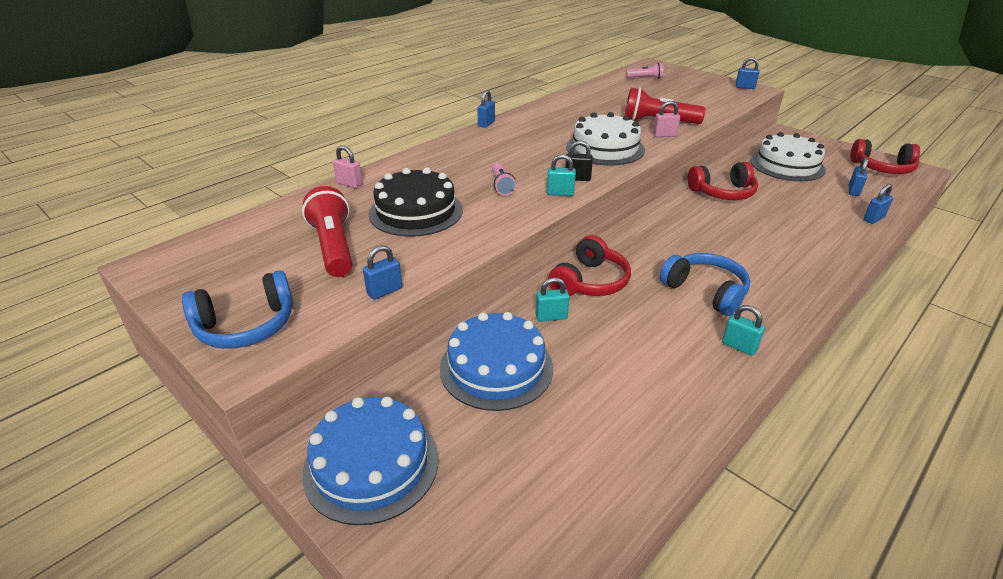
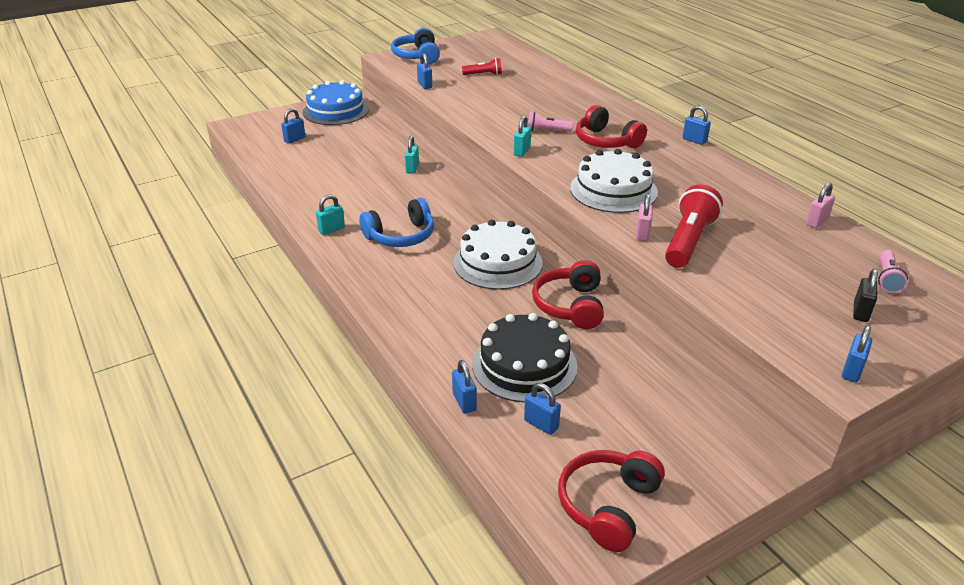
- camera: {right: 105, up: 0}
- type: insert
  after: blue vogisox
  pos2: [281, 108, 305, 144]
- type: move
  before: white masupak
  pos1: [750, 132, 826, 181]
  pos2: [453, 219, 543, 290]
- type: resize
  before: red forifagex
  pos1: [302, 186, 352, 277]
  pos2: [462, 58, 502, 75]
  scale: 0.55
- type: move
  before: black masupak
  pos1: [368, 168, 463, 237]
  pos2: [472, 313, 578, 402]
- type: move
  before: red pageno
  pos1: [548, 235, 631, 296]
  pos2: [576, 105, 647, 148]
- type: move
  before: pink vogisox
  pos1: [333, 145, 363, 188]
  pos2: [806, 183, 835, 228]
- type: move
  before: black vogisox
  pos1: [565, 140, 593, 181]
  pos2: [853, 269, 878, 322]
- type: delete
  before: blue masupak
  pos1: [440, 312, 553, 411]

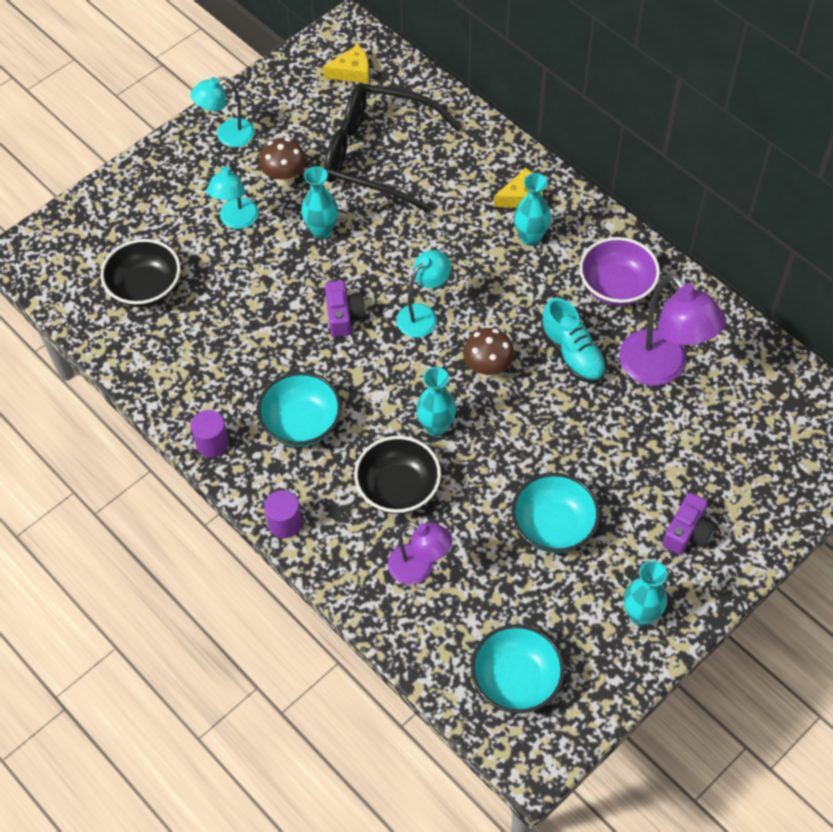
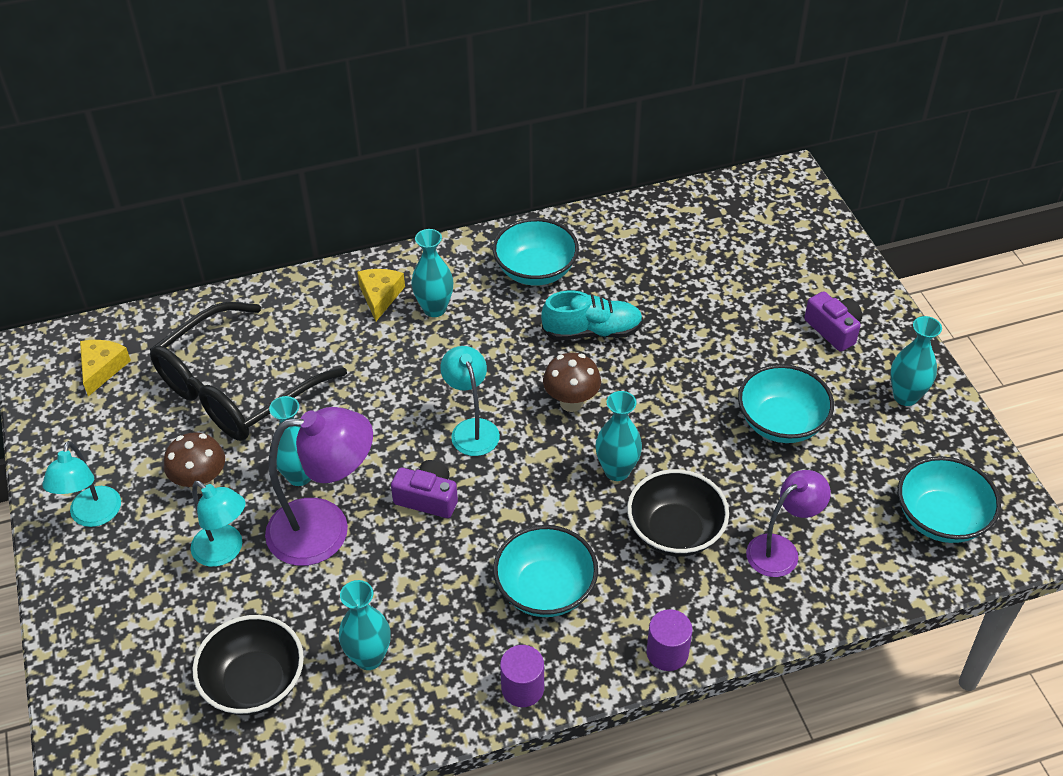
- camera: {right: -65, up: -10}
- type: move
  before: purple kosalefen
  pos1: [619, 274, 726, 386]
  pos2: [265, 407, 373, 566]
- type: insert
  after: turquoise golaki
  pos2: [339, 580, 390, 670]
- type: recolor
  before: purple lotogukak
  after: turquoise lotogukak
  pos1: [579, 237, 660, 306]
  pos2: [493, 218, 579, 286]

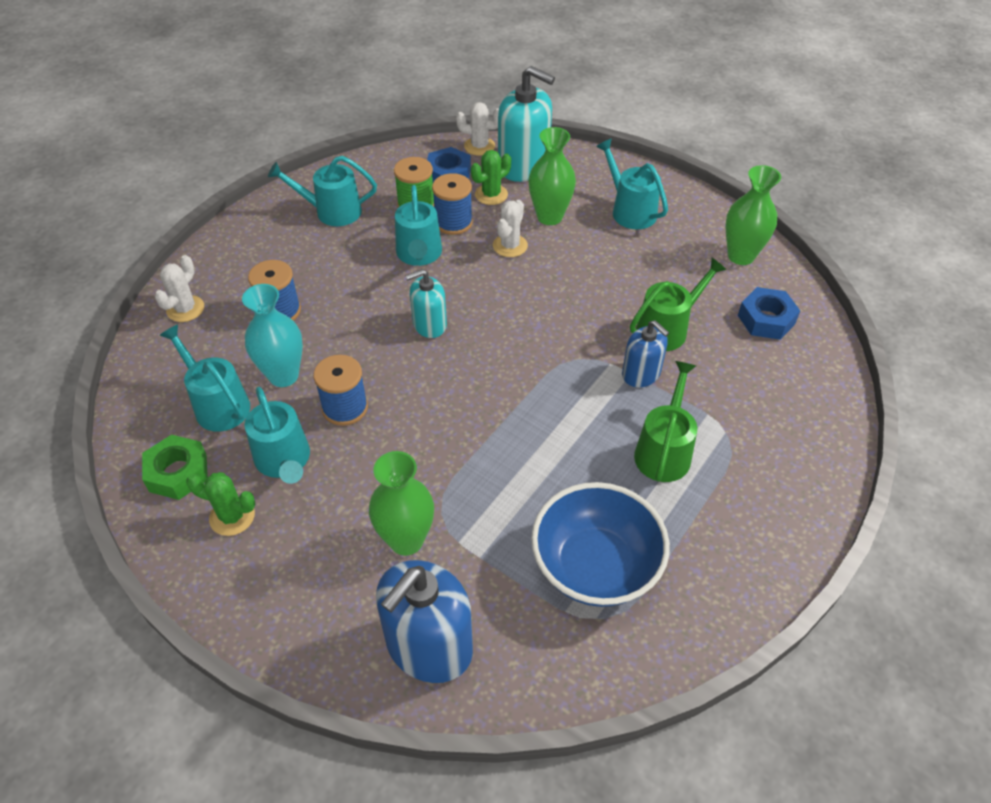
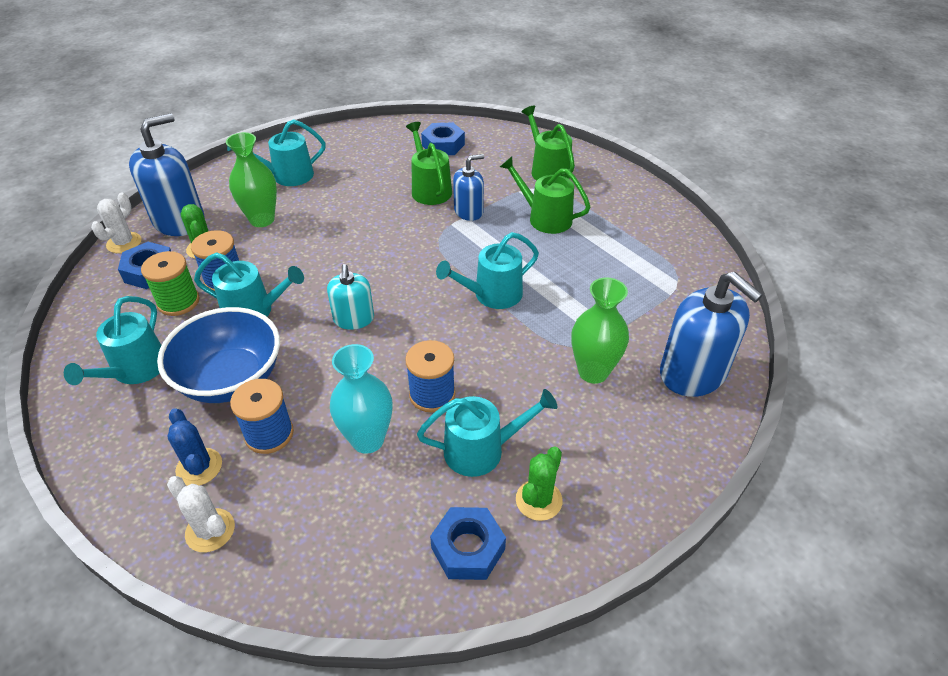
- camera: {right: -75, up: -5}
- type: recolor
  before: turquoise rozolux
  after: blue rozolux
  pos1: [498, 66, 555, 182]
  pos2: [129, 113, 204, 236]
- type: move
  before: blue lotogukak
  pos1: [531, 482, 670, 607]
  pos2: [157, 307, 280, 403]
- type: insert
  after: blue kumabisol
  pos2: [167, 408, 222, 486]
- type: recolor
  before: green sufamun
  after: blue sufamun
  pos1: [142, 434, 208, 500]
  pos2: [430, 507, 506, 580]
- type: move
  before: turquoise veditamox
  pos1: [160, 324, 250, 432]
  pos2: [436, 232, 539, 309]
- type: insert
  after: green veditamox
  pos2: [521, 106, 575, 181]
- type: delete
  before: white kumabisol
  pos1: [493, 200, 528, 257]
- type: delete
  before: green golaki
  pos1: [725, 165, 781, 265]

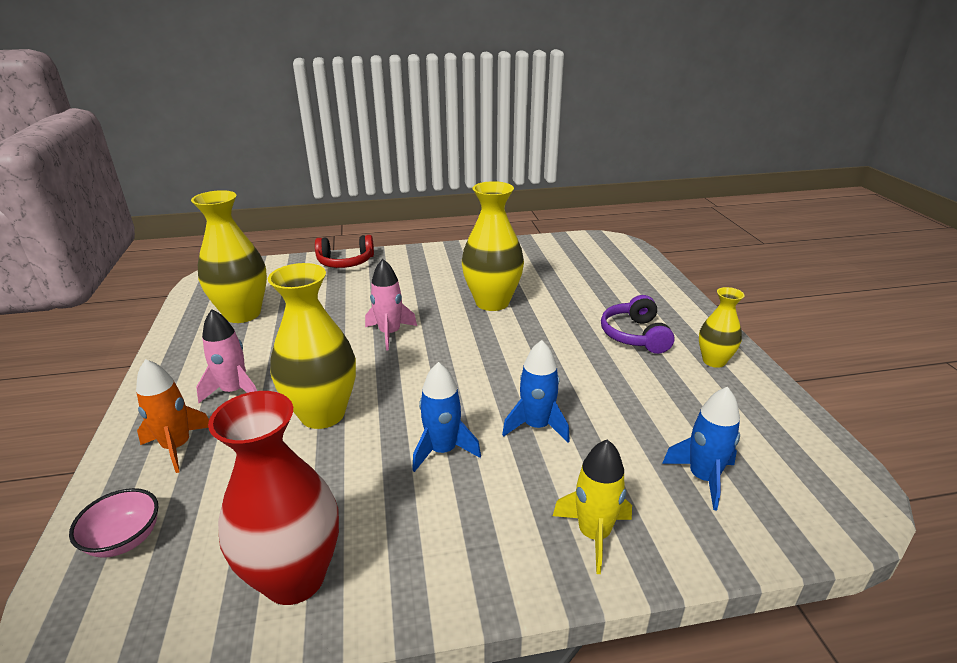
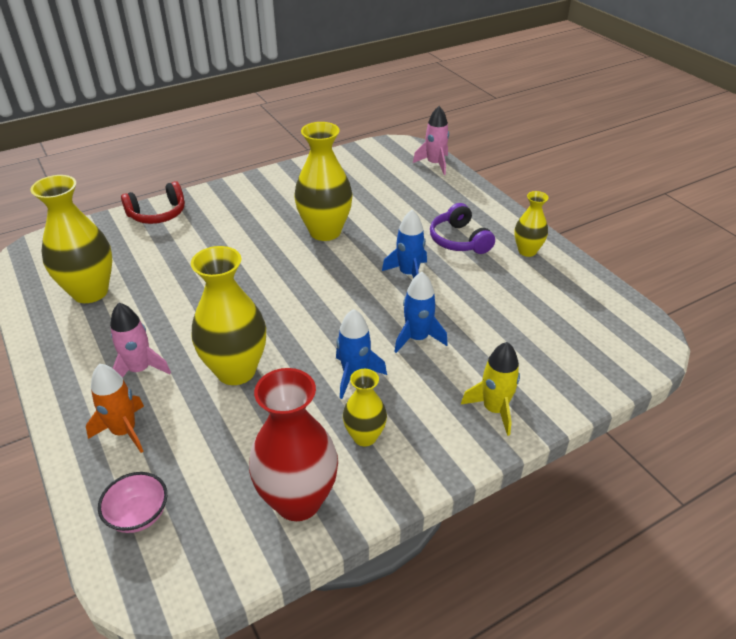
- camera: {right: -20, up: 10}
- type: insert
  after: yellow golaki
  pos2: [343, 369, 387, 446]
- type: move
  before: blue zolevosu
  pos1: [662, 387, 740, 510]
  pos2: [382, 210, 427, 278]
- type: move
  before: pink zolevosu
  pos1: [365, 259, 417, 351]
  pos2: [413, 106, 449, 175]

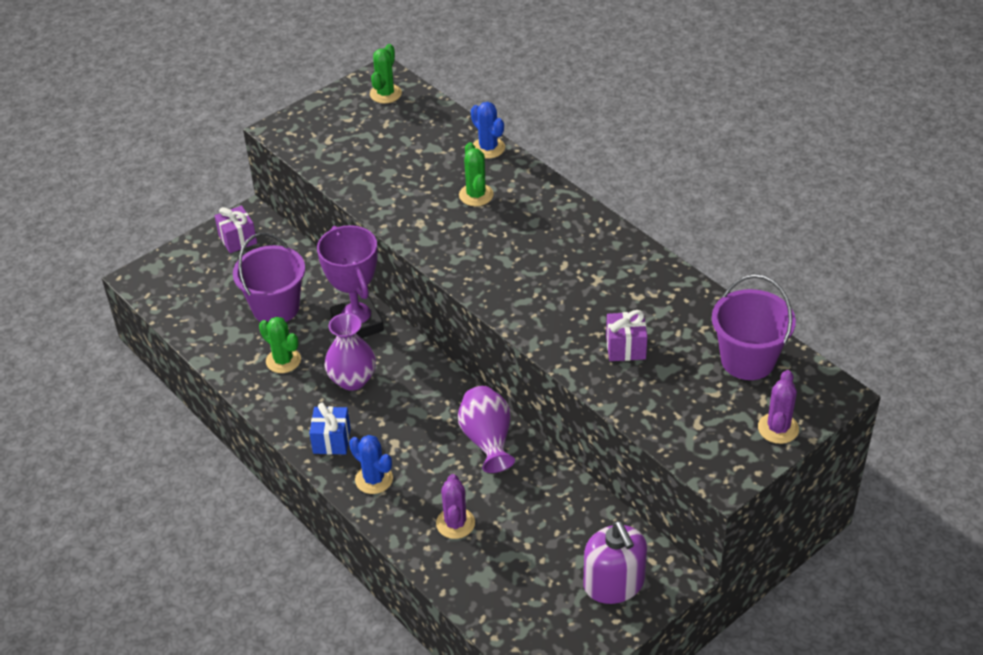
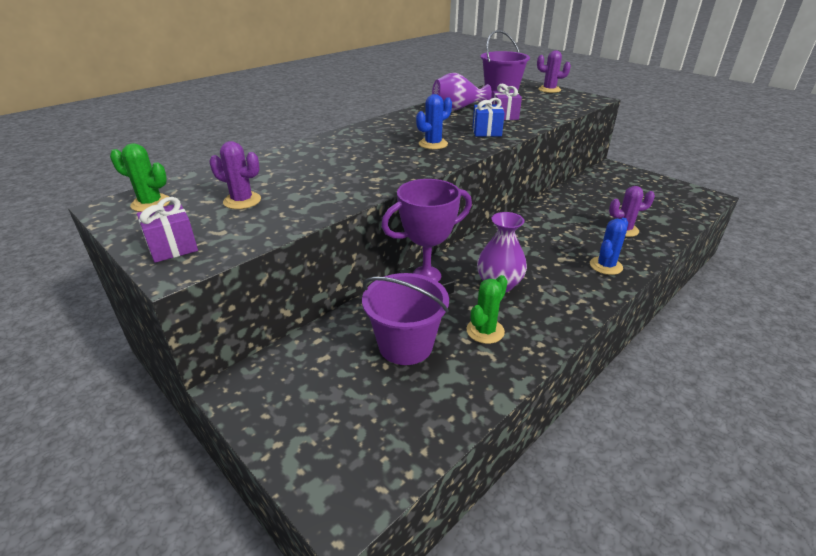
- camera: {right: -95, up: -10}
- type: move
  before: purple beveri
  pos1: [215, 206, 257, 253]
  pos2: [137, 197, 198, 263]
- type: insert
  after: purple kumabisol
  pos2: [210, 141, 261, 209]
- type: move
  before: blue kumabisol
  pos1: [471, 102, 505, 158]
  pos2: [416, 94, 452, 149]
- type: move
  before: purple golaki
  pos1: [458, 386, 515, 473]
  pos2: [432, 73, 492, 111]
- type: move
  before: blue beveri
  pos1: [309, 403, 351, 455]
  pos2: [472, 98, 505, 137]
- type: delete
  before: green kumabisol
  pos1: [459, 142, 494, 206]
- type: delete
  before: purple rozolux
  pos1: [584, 521, 647, 604]

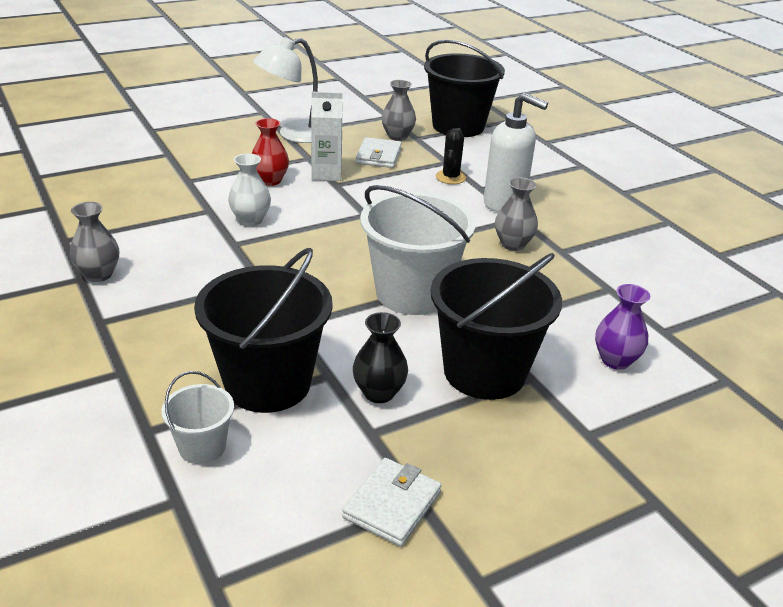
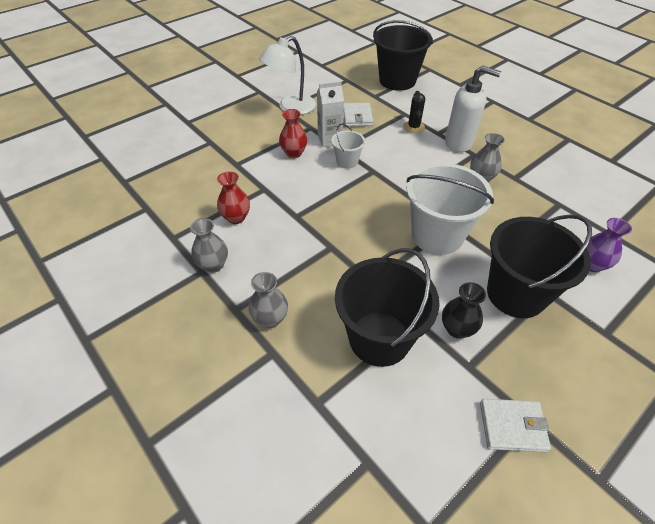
- camera: {right: -10, up: 15}
- type: insert
  after: red golaki
  pos2: [217, 171, 250, 224]
- type: move
  before: grey golaki
  pos1: [382, 80, 416, 141]
  pos2: [249, 272, 288, 328]
- type: move
  before: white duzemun
  pos1: [161, 371, 234, 464]
  pos2: [332, 123, 365, 169]
- type: rotate
  before: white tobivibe
  pos1: [342, 458, 441, 547]
  pos2: [480, 399, 551, 452]
  turn: 75
- type: delete
  before: white golaki
  pos1: [228, 153, 271, 226]

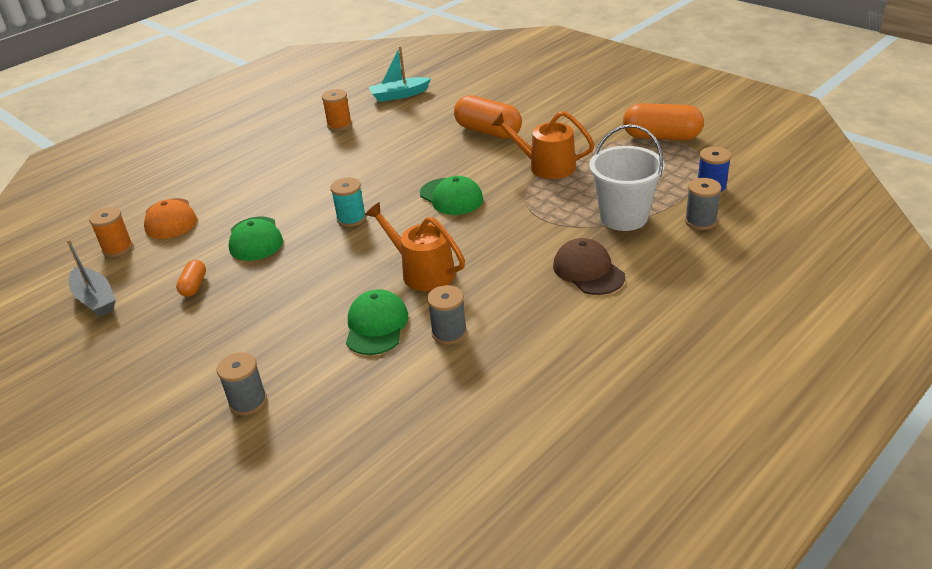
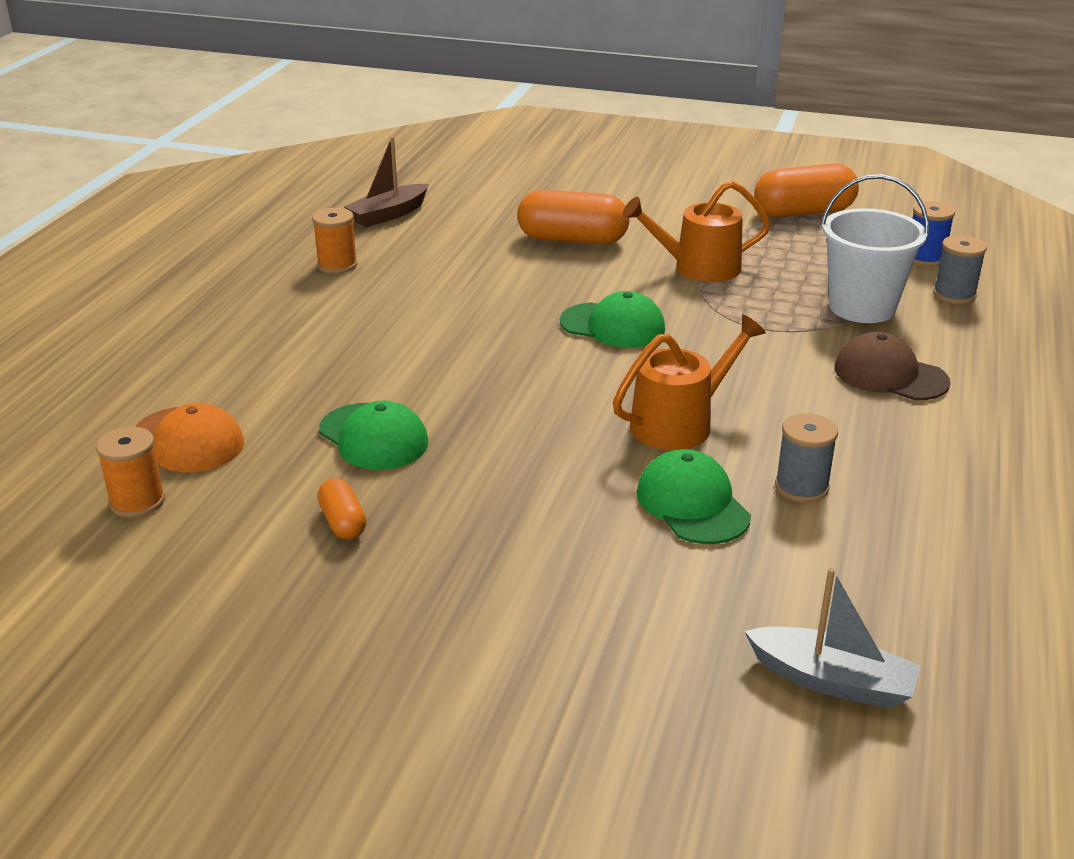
- camera: {right: -30, up: -5}
- type: recolor
  before: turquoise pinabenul
  after: brown pinabenul
  pos1: [369, 46, 431, 102]
  pos2: [344, 137, 429, 227]
- type: rotate
  before: orange veditamox
  pos1: [365, 202, 465, 291]
  pos2: [613, 315, 766, 450]
  turn: 135
- type: move
  before: grey pinabenul
  pos1: [67, 239, 116, 317]
  pos2: [745, 568, 921, 709]
- type: delete
  before: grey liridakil
  pos1: [217, 352, 267, 416]
- type: delete
  before: turquoise liridakil
  pos1: [330, 177, 366, 227]

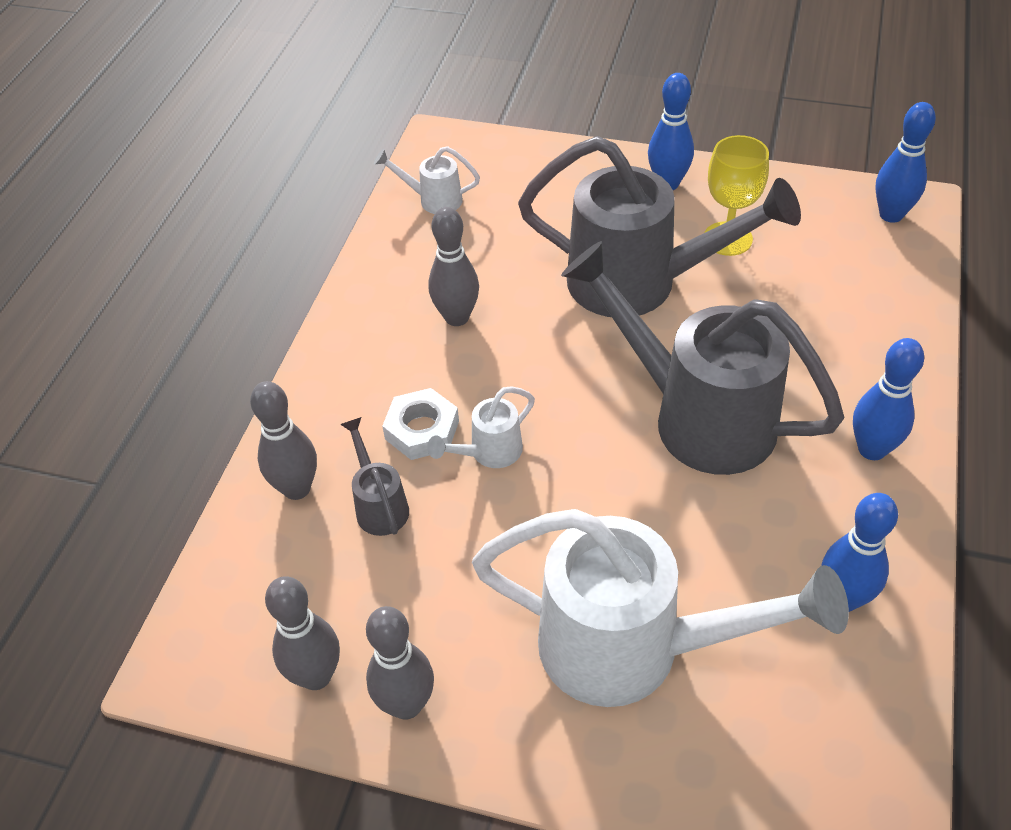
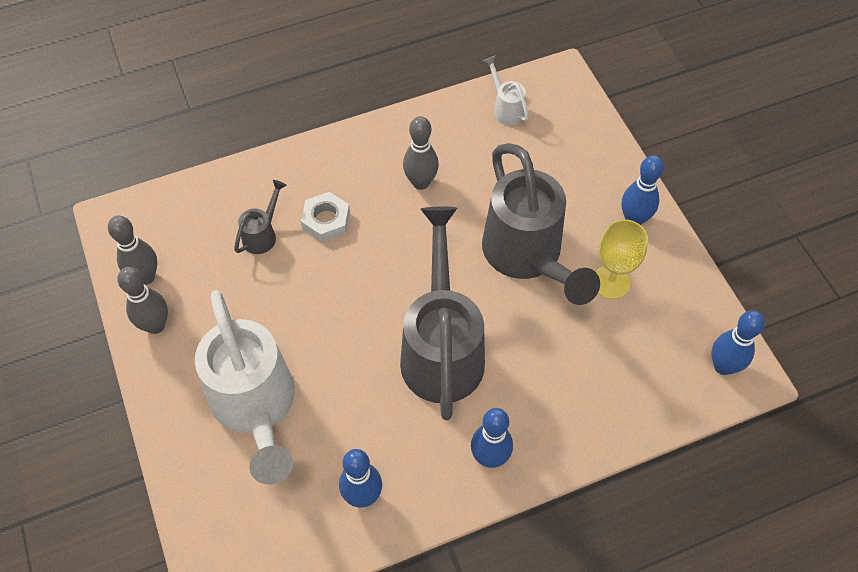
- camera: {right: 50, up: 10}
- type: delete
  before: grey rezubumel
  pos1: [250, 381, 317, 500]
- type: delete
  before: white veditamox
  pos1: [427, 386, 535, 468]

